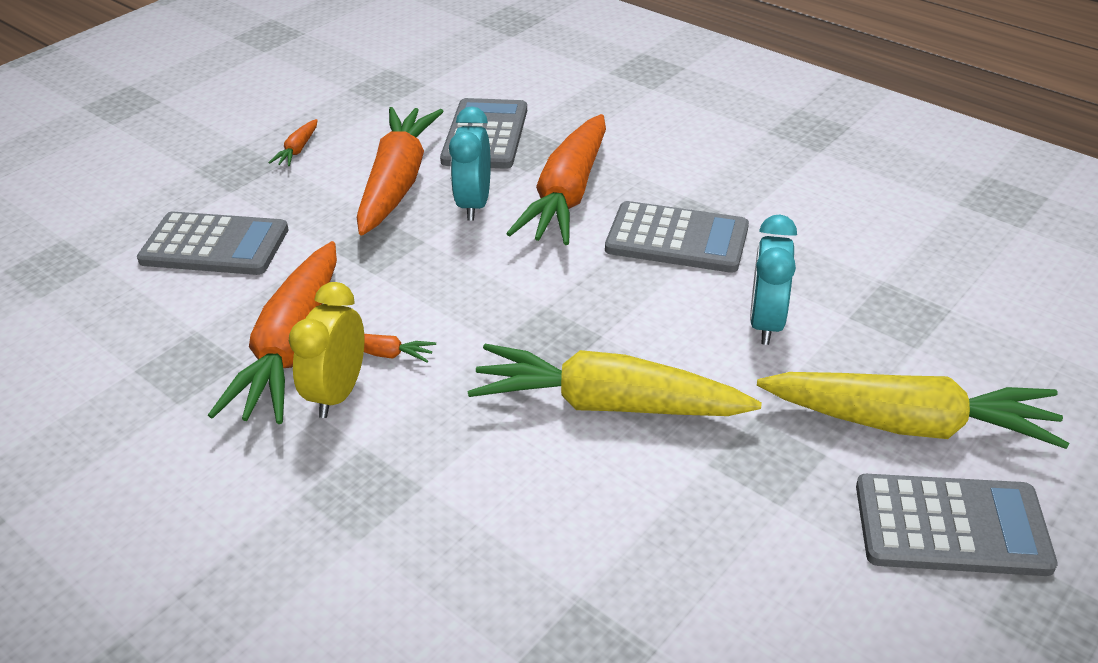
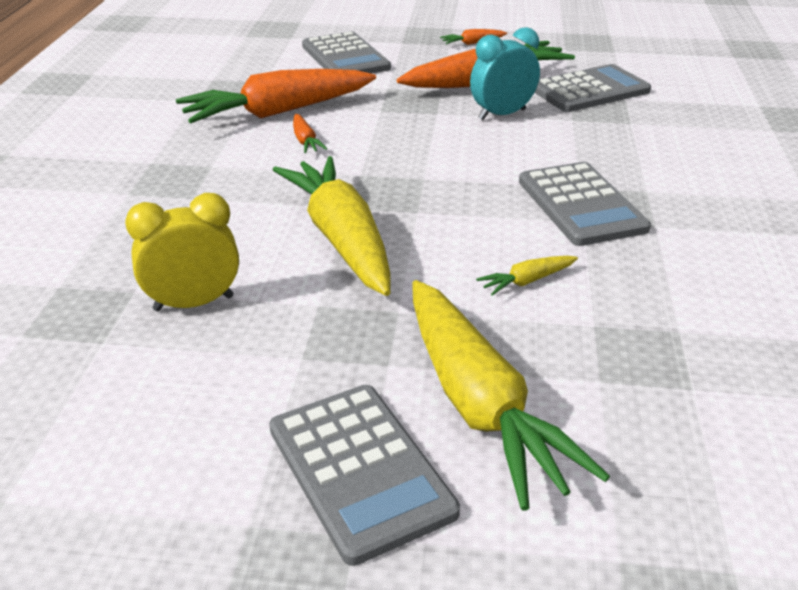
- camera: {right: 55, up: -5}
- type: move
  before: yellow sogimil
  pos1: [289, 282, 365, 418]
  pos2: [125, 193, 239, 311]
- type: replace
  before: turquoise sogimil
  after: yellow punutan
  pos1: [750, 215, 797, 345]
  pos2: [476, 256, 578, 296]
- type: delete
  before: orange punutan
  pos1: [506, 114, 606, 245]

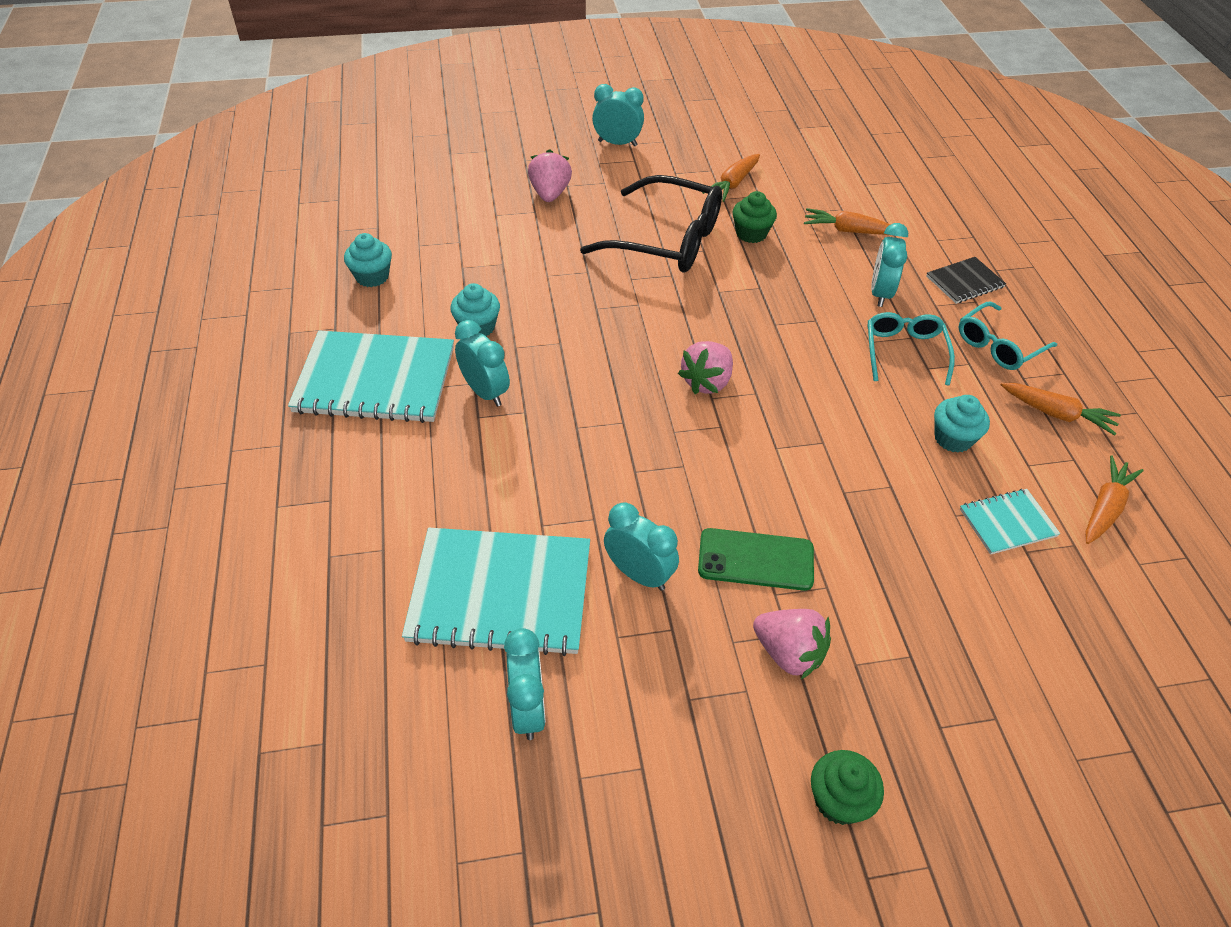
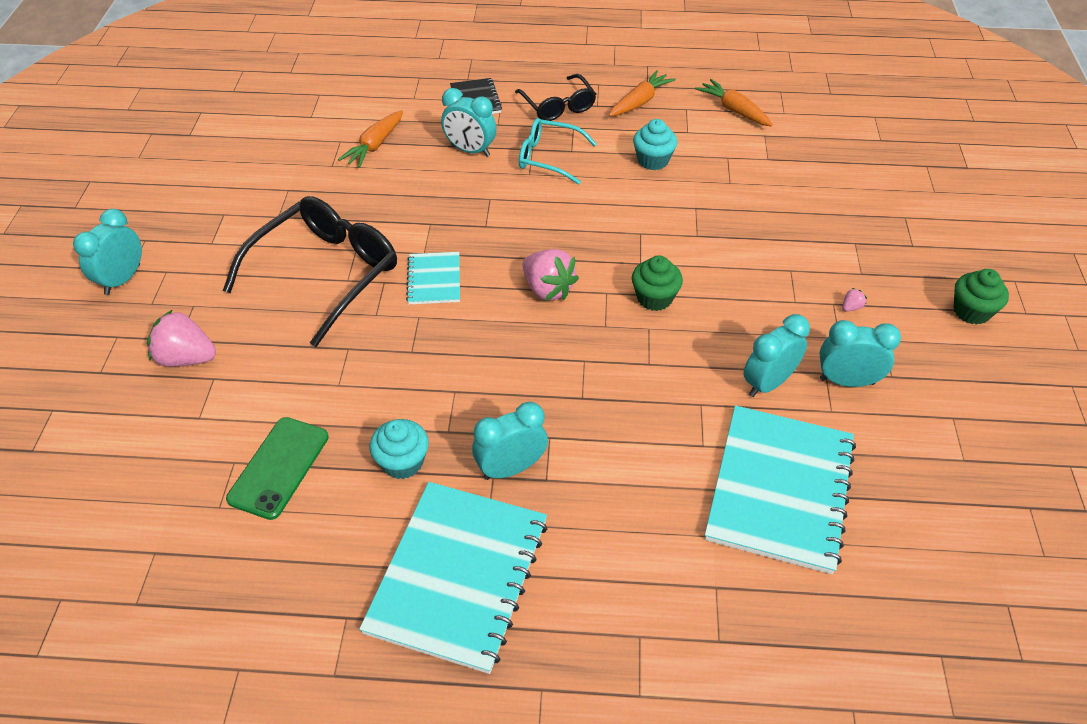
- camera: {right: -75, up: 0}
- type: move
  before: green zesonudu
  pos1: [698, 528, 814, 591]
  pos2: [226, 417, 329, 520]
- type: move
  before: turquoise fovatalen
  pos1: [960, 489, 1060, 555]
  pos2: [406, 252, 460, 304]
- type: recolor
  before: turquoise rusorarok
  after: black rusorarok
  pos1: [959, 301, 1057, 370]
  pos2: [515, 74, 596, 121]
- type: move
  before: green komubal
  pos1: [732, 191, 777, 243]
  pos2: [632, 255, 683, 311]
- type: move
  before: turquoise sogimil
  pos1: [504, 628, 546, 740]
  pos2: [820, 320, 901, 387]
- type: resize
  before: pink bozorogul
  pos1: [753, 609, 831, 679]
  pos2: [842, 288, 867, 311]
  scale: 0.42
- type: delete
  before: turquoise komubal
  pos1: [344, 233, 392, 287]
- type: delete
  before: orange punutan
  pos1: [702, 154, 760, 202]

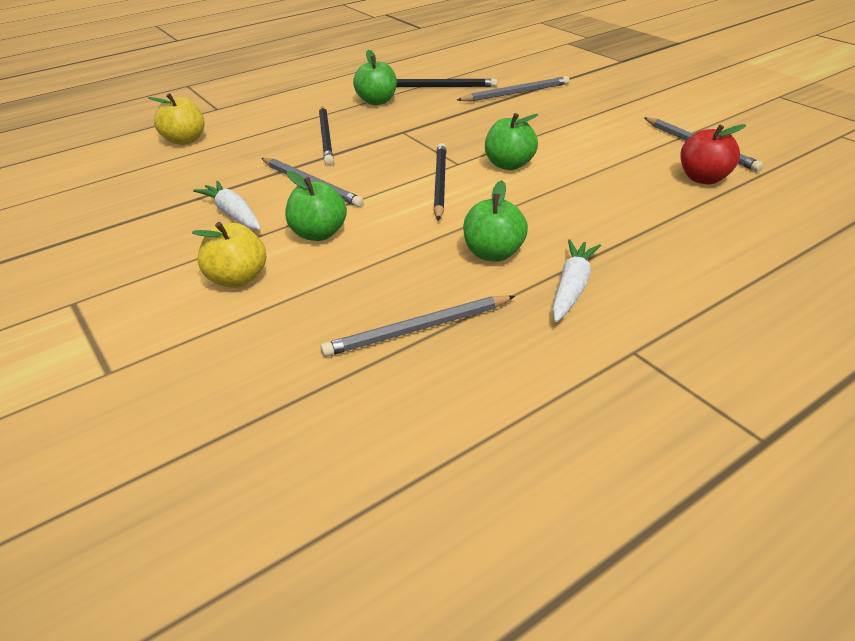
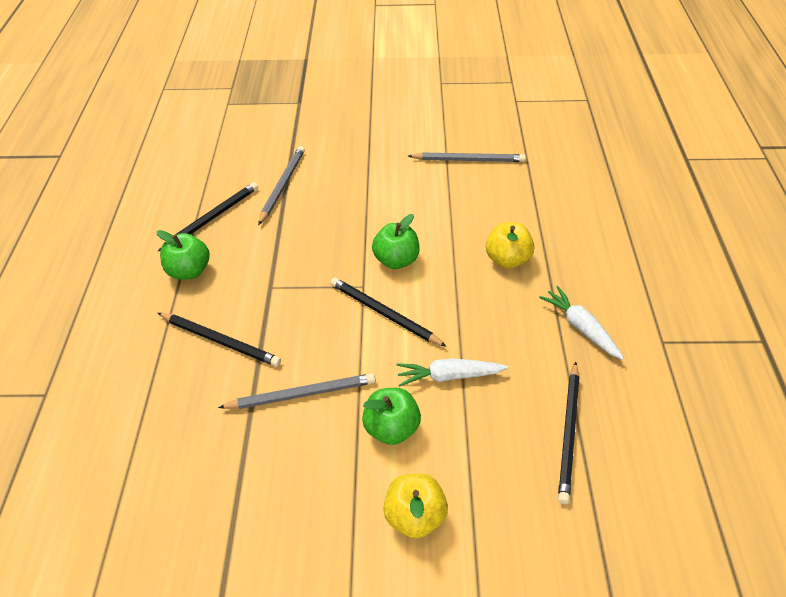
- camera: {right: -55, up: 10}
- type: move
  before: white punutan
  pos1: [193, 181, 261, 230]
  pos2: [396, 358, 508, 387]
- type: move
  before: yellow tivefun
  pos1: [148, 93, 205, 145]
  pos2: [486, 222, 534, 269]
- type: recolor
  before: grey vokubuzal
  after: black vokubuzal
  pos1: [320, 295, 515, 357]
  pos2: [558, 361, 579, 504]
- type: delete
  before: green tivefun
  pos1: [463, 180, 528, 262]
- type: delete
  before: red tivefun
  pos1: [680, 124, 746, 184]

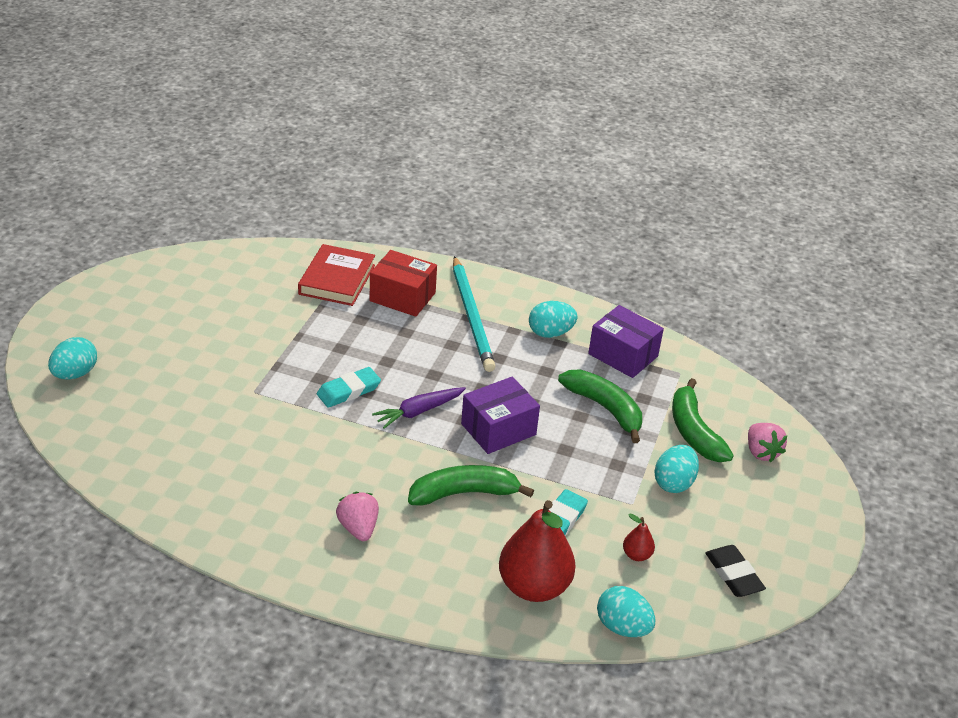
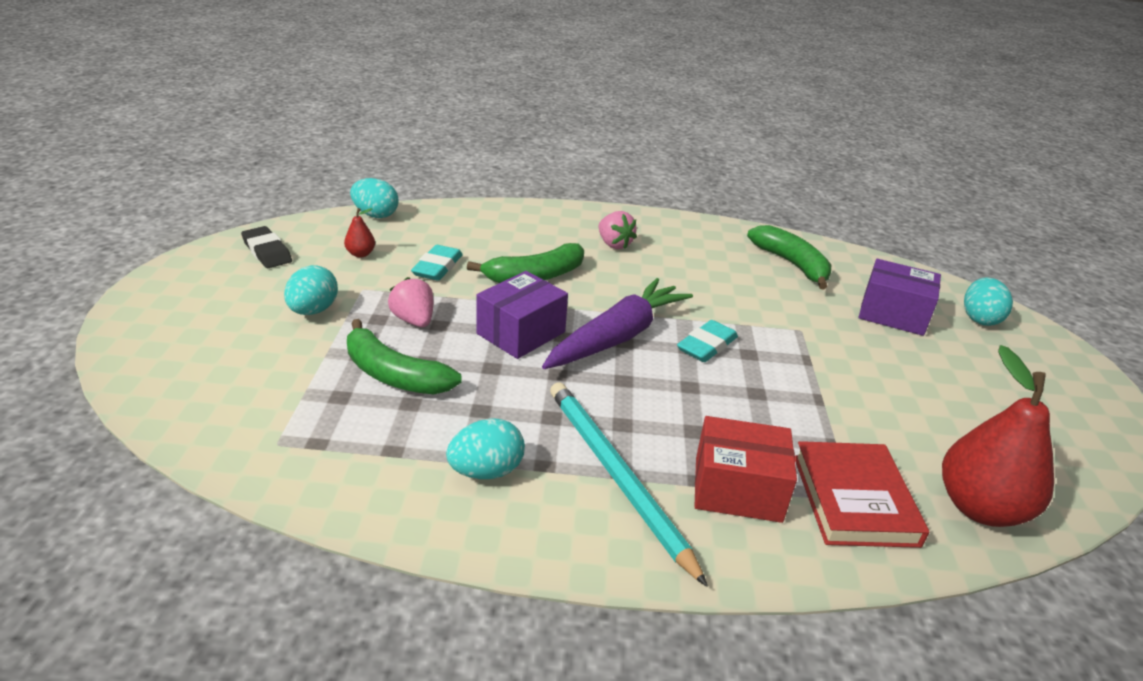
- camera: {right: 165, up: -5}
- type: move
  before: pink bozorogul
  pos1: [748, 423, 788, 462]
  pos2: [388, 277, 433, 327]
- type: resize
  before: purple punutan
  pos1: [372, 387, 466, 429]
  pos2: [542, 278, 693, 369]
  scale: 1.71
- type: move
  before: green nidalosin
  pos1: [672, 378, 734, 462]
  pos2: [747, 225, 831, 289]
- type: move
  before: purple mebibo
  pos1: [588, 305, 664, 378]
  pos2: [859, 259, 941, 336]
- type: move
  before: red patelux
  pos1: [499, 500, 575, 602]
  pos2: [942, 345, 1054, 527]

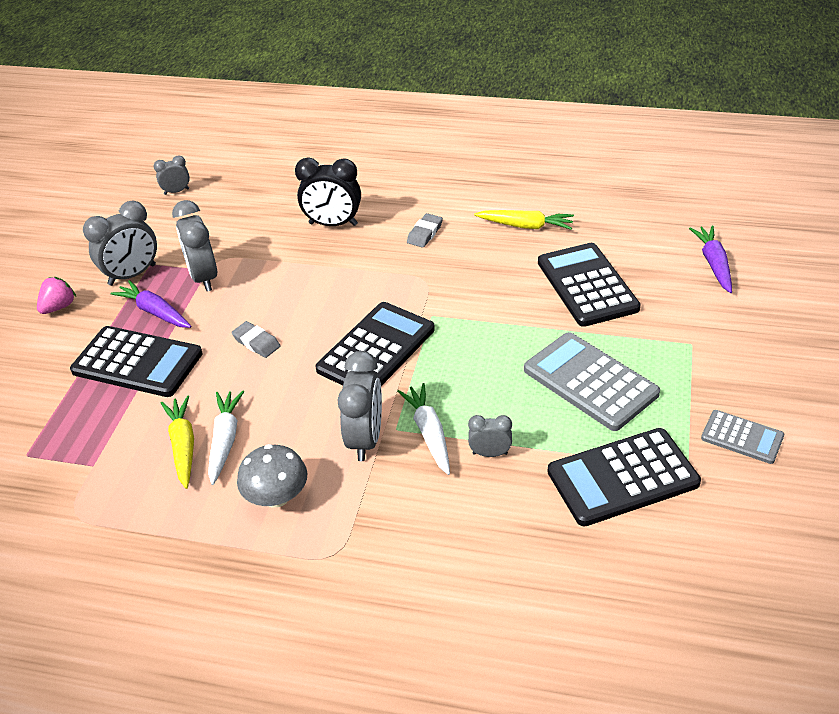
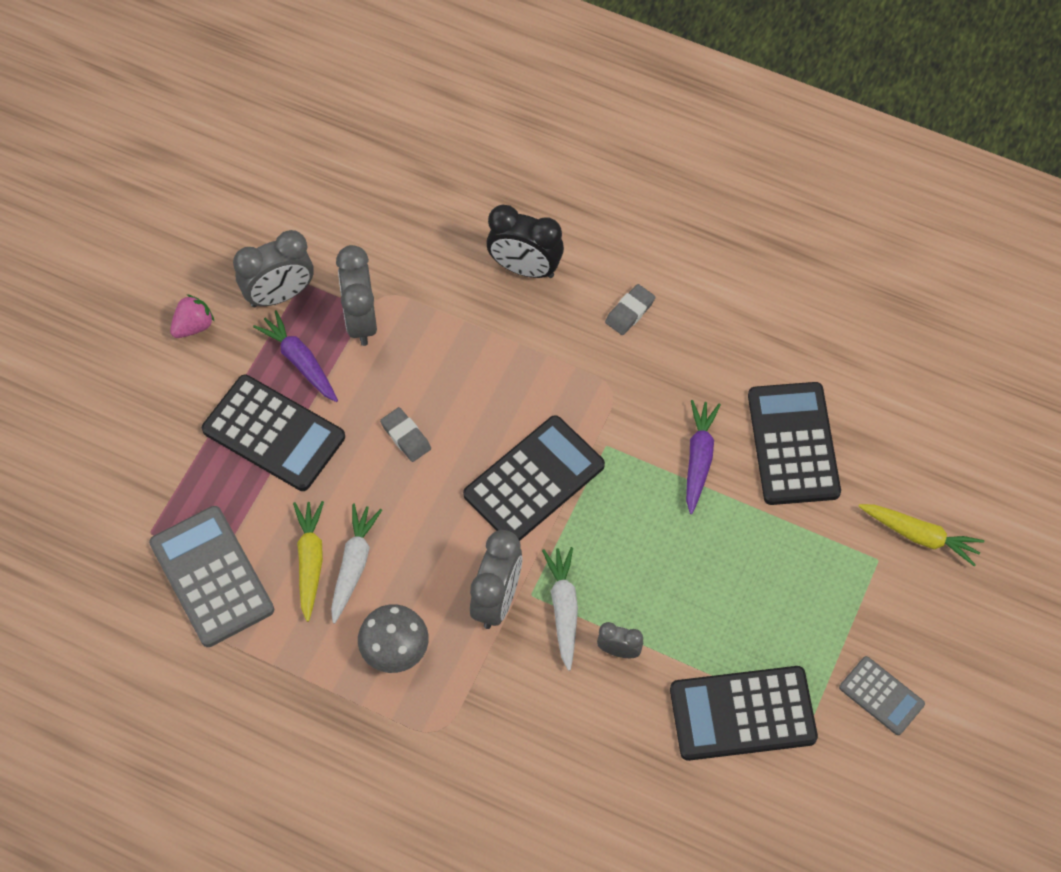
- camera: {right: 10, up: 20}
- type: move
  before: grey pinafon
  pos1: [524, 332, 660, 431]
  pos2: [149, 506, 274, 647]
- type: move
  before: purple punutan
  pos1: [689, 226, 732, 293]
  pos2: [686, 400, 721, 514]
- type: move
  before: yellow punutan
  pos1: [474, 210, 574, 230]
  pos2: [858, 504, 984, 567]
- type: delete
  before: grey sogimil
  pos1: [154, 156, 190, 195]

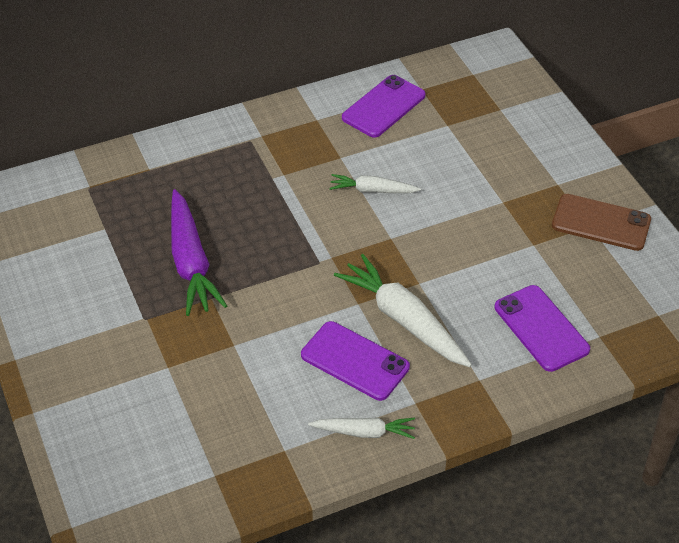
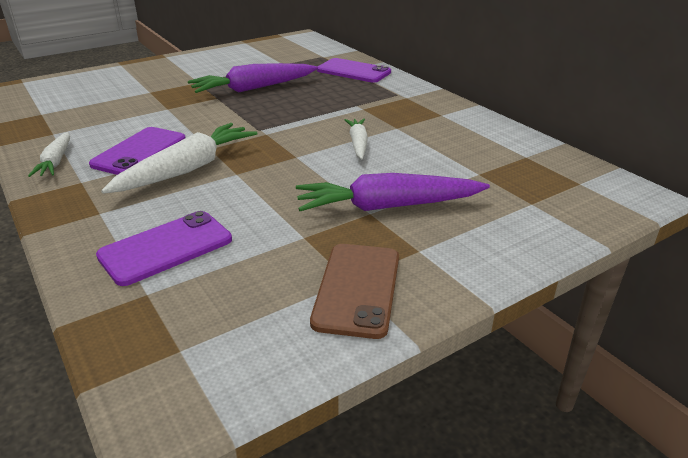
- camera: {right: 80, up: -15}
- type: insert
  after: purple punutan
  pos2: [296, 173, 490, 211]
- type: move
  before: purple zesonudu
  pos1: [342, 75, 425, 138]
  pos2: [317, 58, 391, 83]

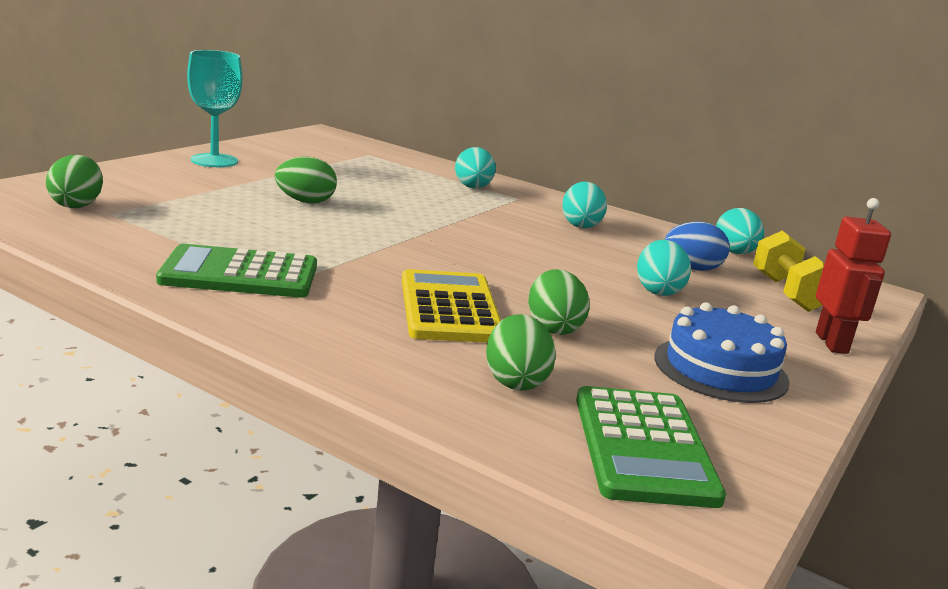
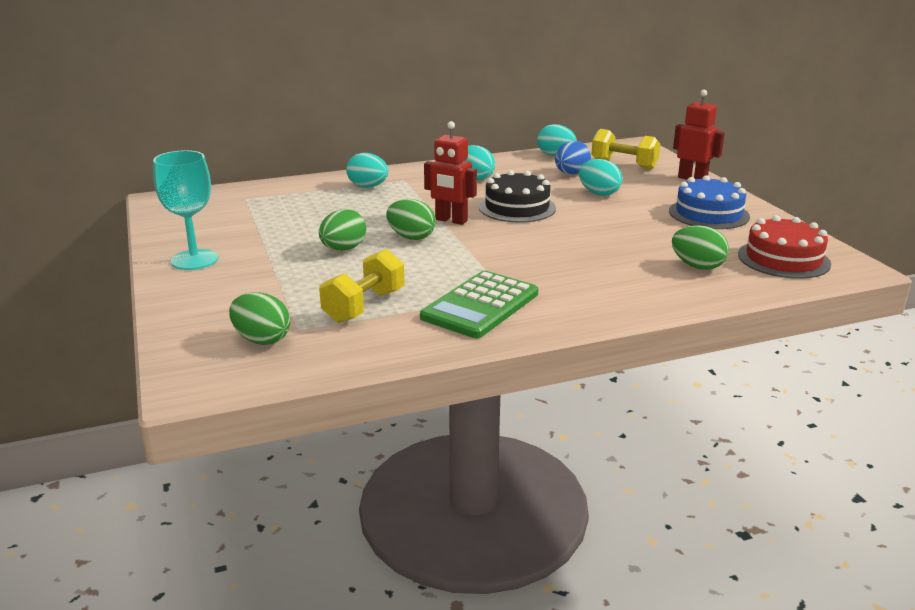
- camera: {right: -50, up: 5}
- type: insert
  after: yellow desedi
  pos2: [319, 249, 405, 323]
- type: move
  before: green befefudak
  pos1: [528, 269, 590, 335]
  pos2: [386, 199, 436, 240]
- type: insert
  after: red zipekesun
  pos2: [424, 121, 477, 225]
- type: insert
  after: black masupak
  pos2: [479, 170, 556, 223]
- type: replace
  before: green pinafon
  after: red masupak
  pos1: [576, 386, 726, 508]
  pos2: [738, 215, 831, 279]
- type: delete
  before: yellow pinafon
  pos1: [402, 269, 501, 343]

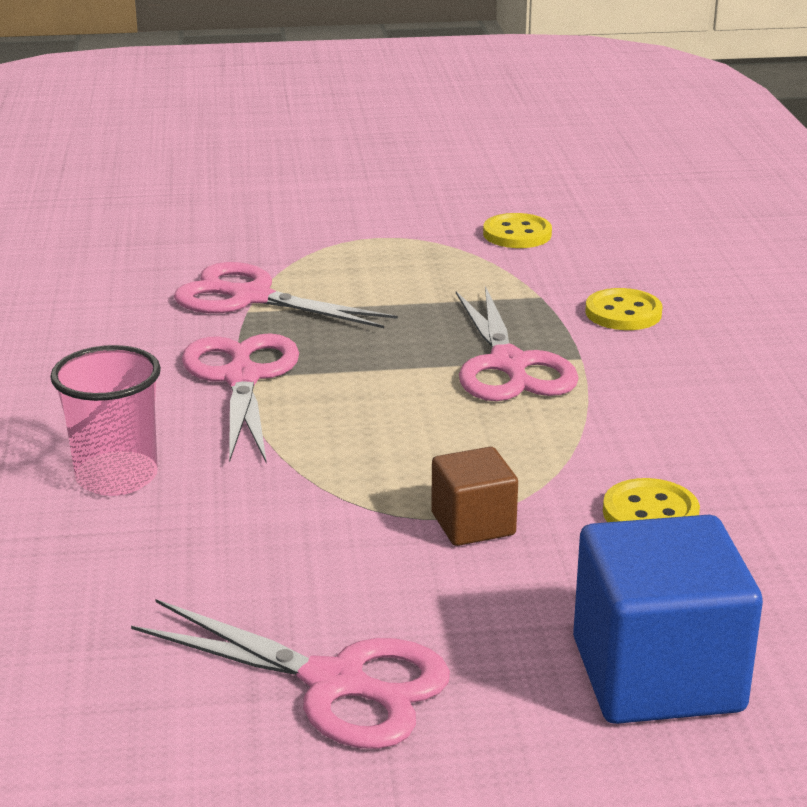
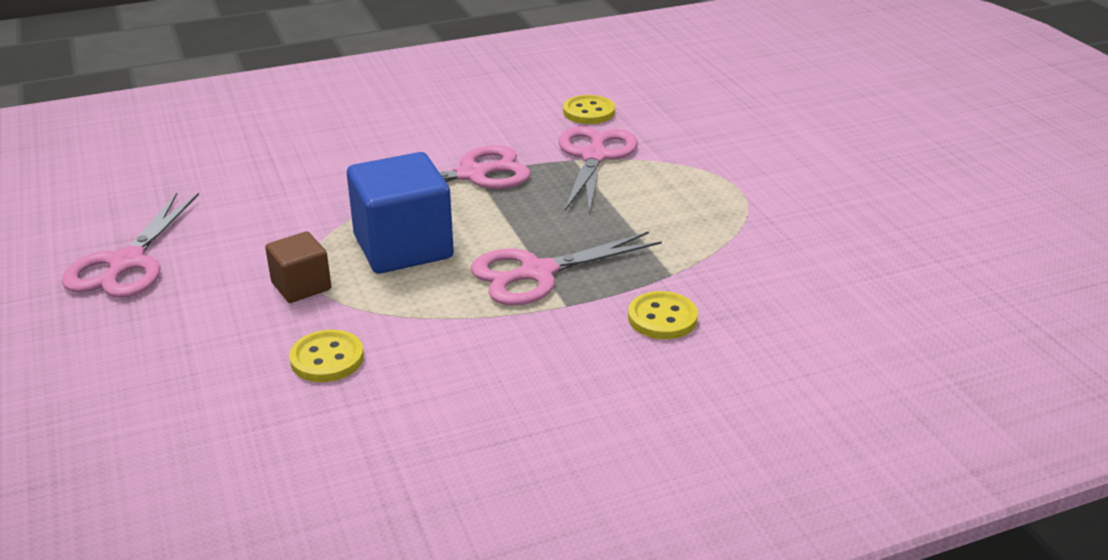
- camera: {right: 75, up: 5}
- type: move
  before: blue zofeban
  pos1: [573, 515, 763, 724]
  pos2: [347, 152, 454, 274]
- type: move
  before: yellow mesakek
  pos1: [483, 213, 552, 248]
  pos2: [563, 95, 615, 124]
- type: delete
  before: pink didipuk
  pos1: [50, 345, 161, 496]

